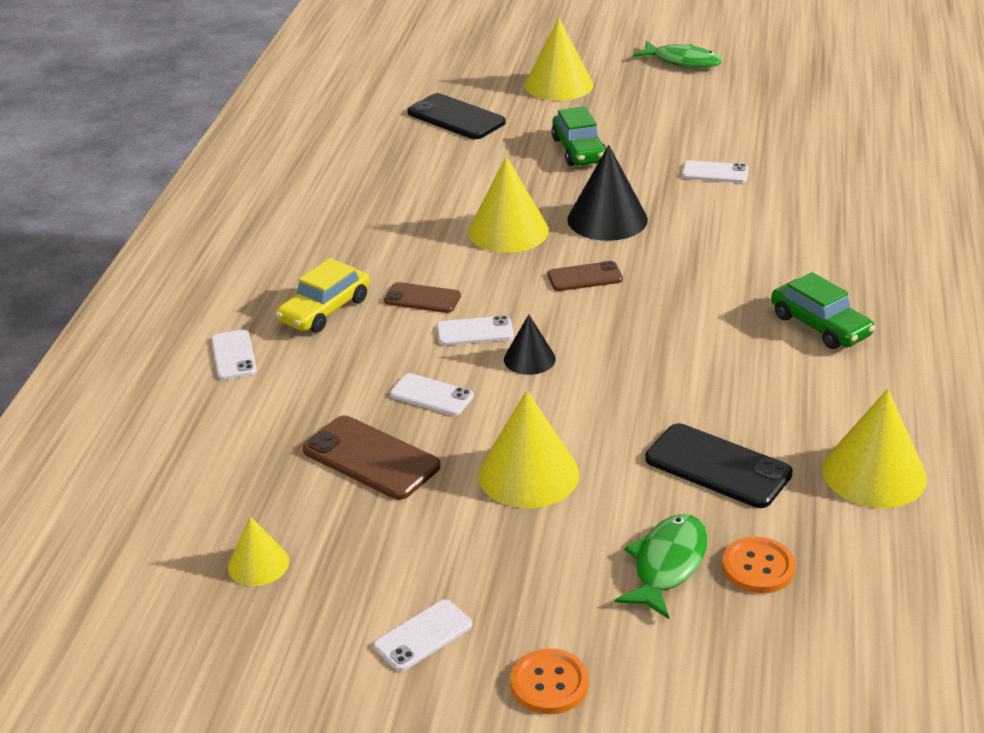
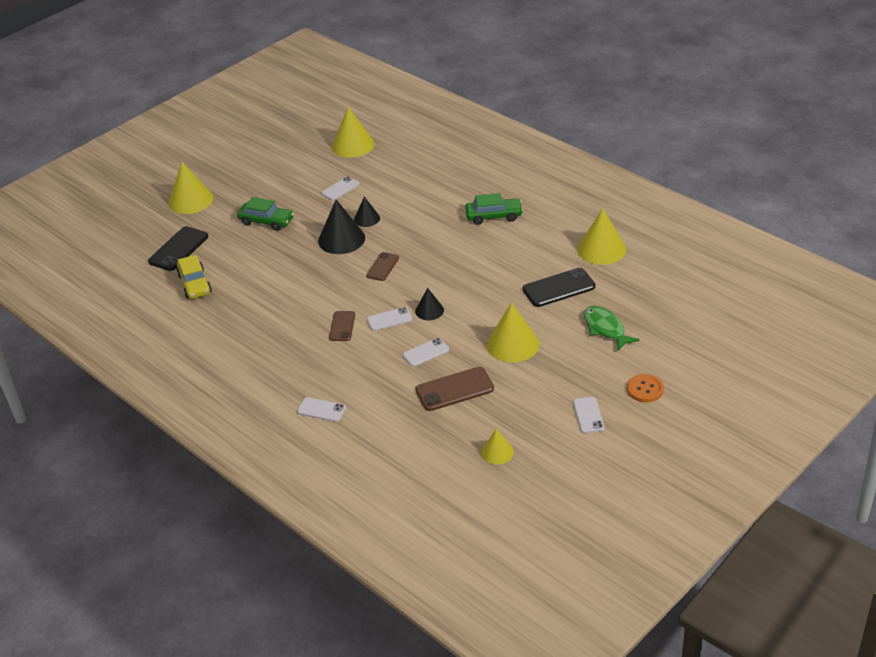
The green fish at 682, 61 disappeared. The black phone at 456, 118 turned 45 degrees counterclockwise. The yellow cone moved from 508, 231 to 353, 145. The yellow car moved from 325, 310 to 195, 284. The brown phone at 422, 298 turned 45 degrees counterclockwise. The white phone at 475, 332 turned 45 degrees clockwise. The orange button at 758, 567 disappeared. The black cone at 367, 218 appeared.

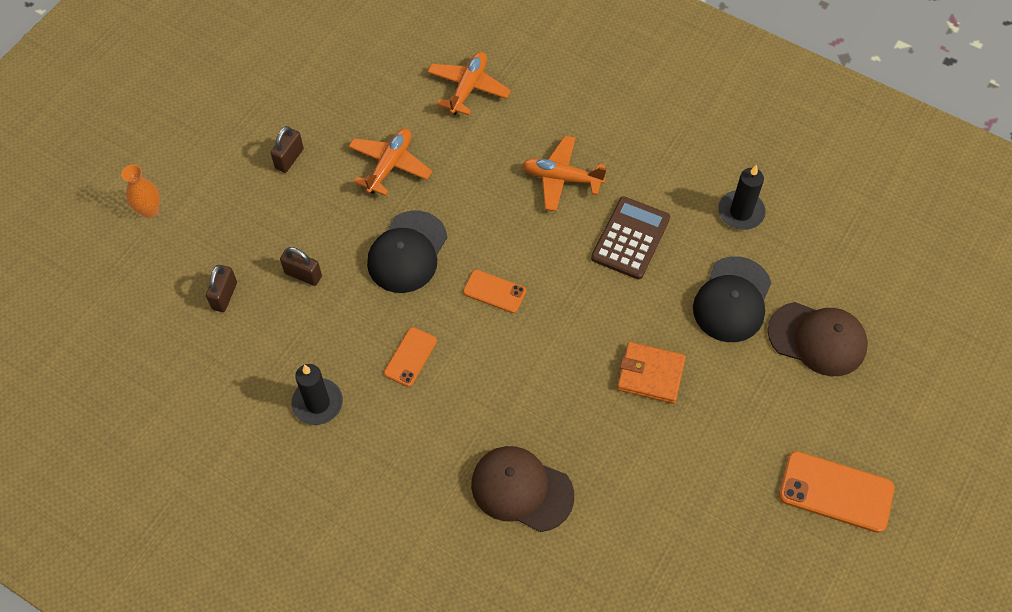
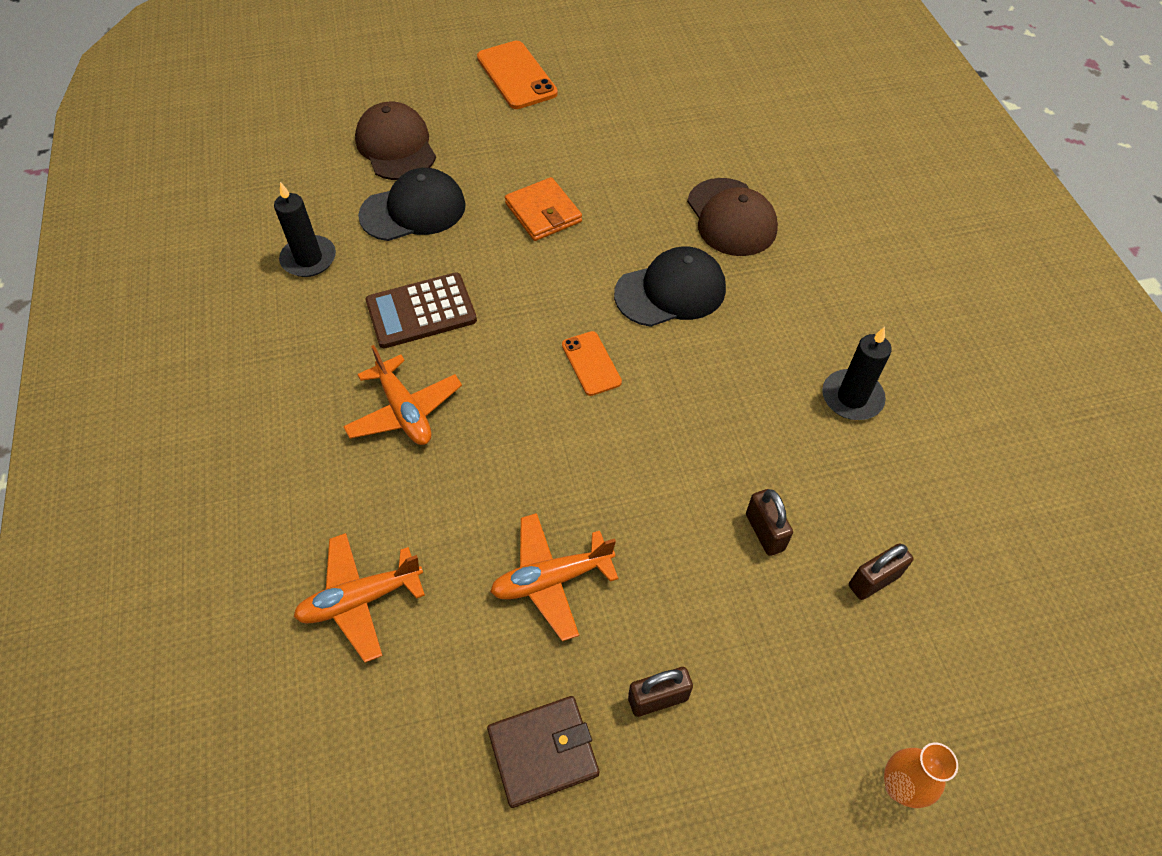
The black cap moved from 407, 252 to 670, 291. The orange phone at 410, 357 disappeared. The brown wallet at 543, 752 appeared.

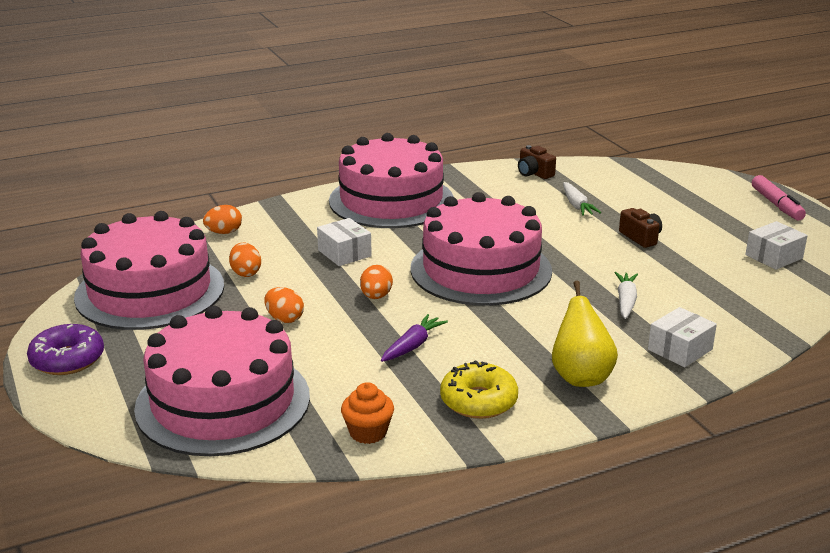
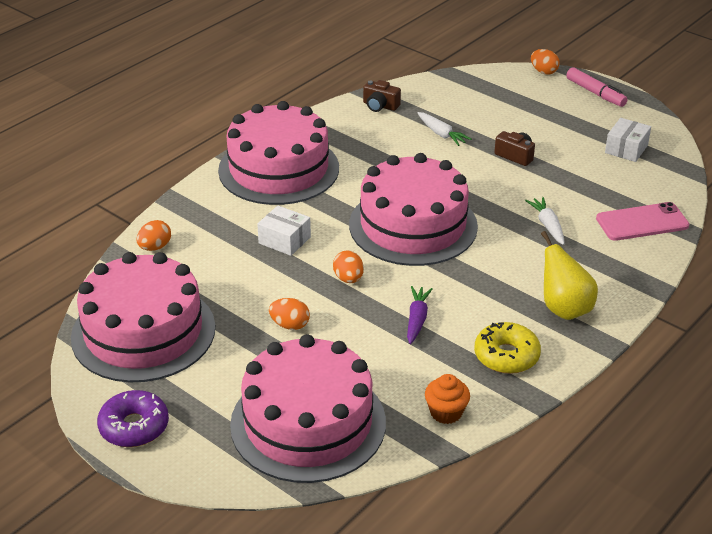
The orange egg moved from 246, 273 to 543, 72. The white box at 680, 349 disappeared. The pink phone at 642, 222 appeared.

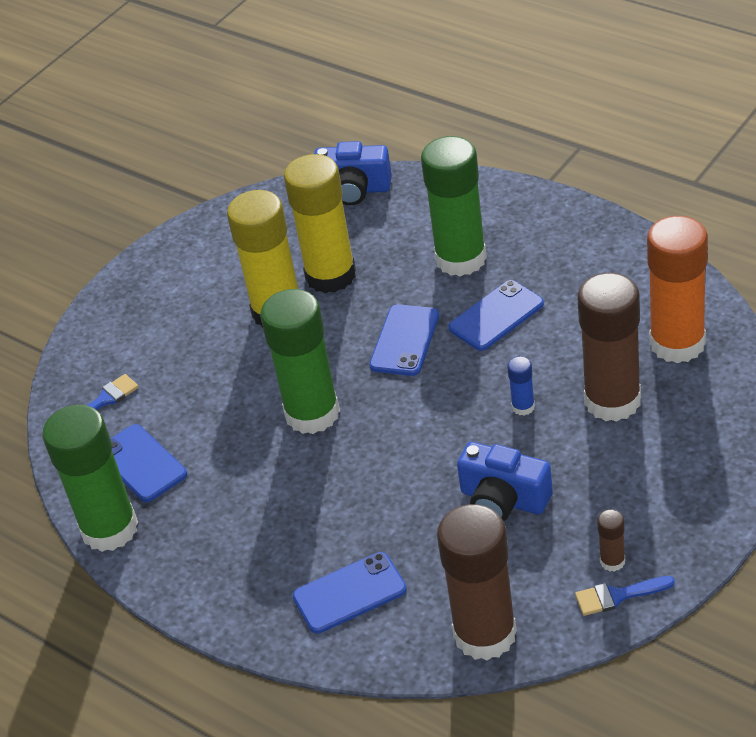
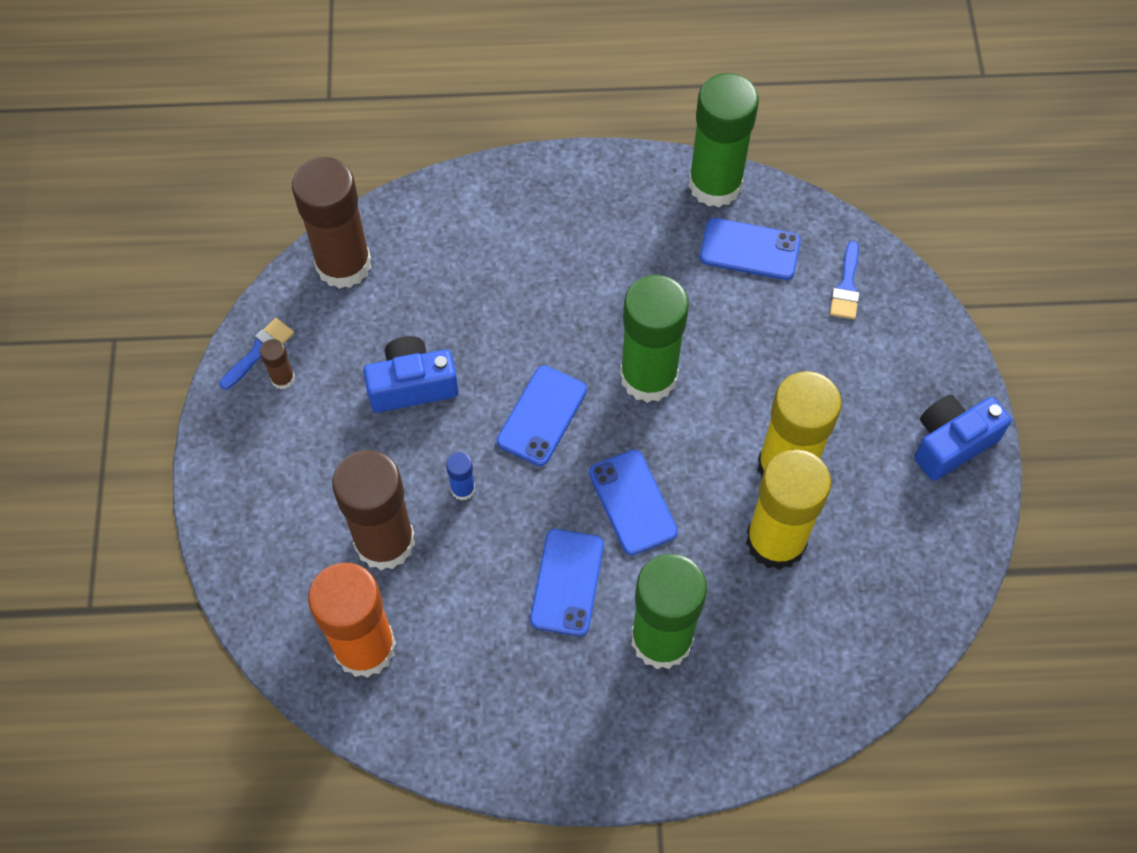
The blue camera moved from 354, 190 to 951, 443. The blue phone moved from 349, 593 to 542, 416.

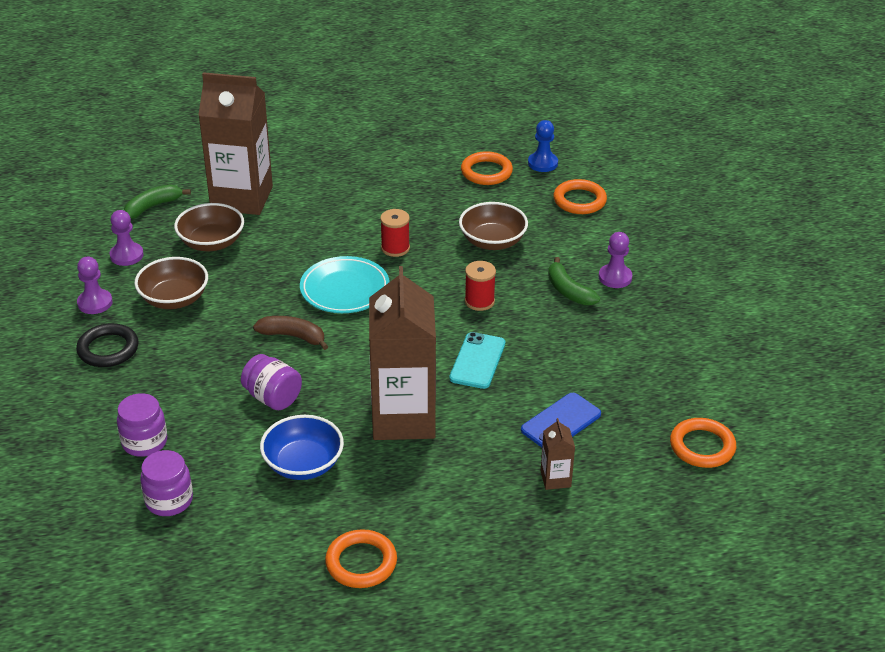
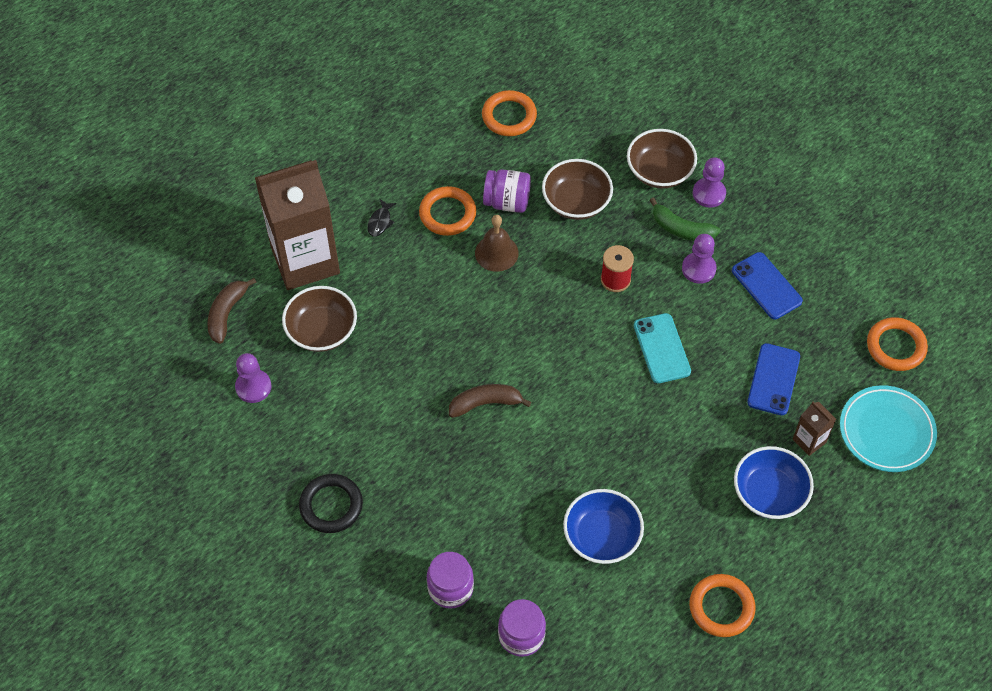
The blue pawn at 542, 163 disappeared. The orange ring moved from 579, 200 to 447, 214. The green banana at 153, 206 became the brown banana at 227, 313. The red spool at 395, 248 was replaced by the brown bell at 496, 253. The turquoise plate moved from 345, 289 to 886, 431. The purple pawn moved from 95, 303 to 698, 269. The brown bowl moved from 174, 299 to 659, 171. The brown carton at 403, 418 disappeared. The purple jar moved from 273, 398 to 507, 202. The black fish at 380, 222 appeared. The blue phone at 766, 286 appeared. The blue bowl at 769, 493 appeared.

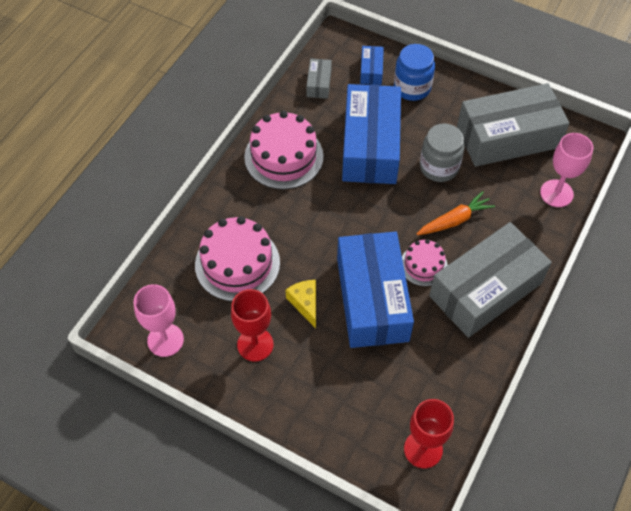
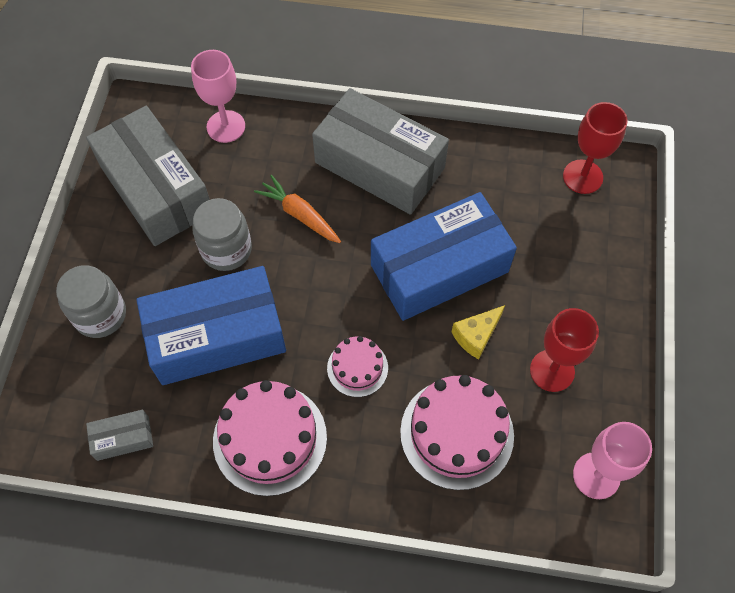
The blue jar at 412, 87 became the grey jar at 100, 315. The blue box at 371, 70 disappeared. The pink cake moved from 423, 265 to 357, 368.

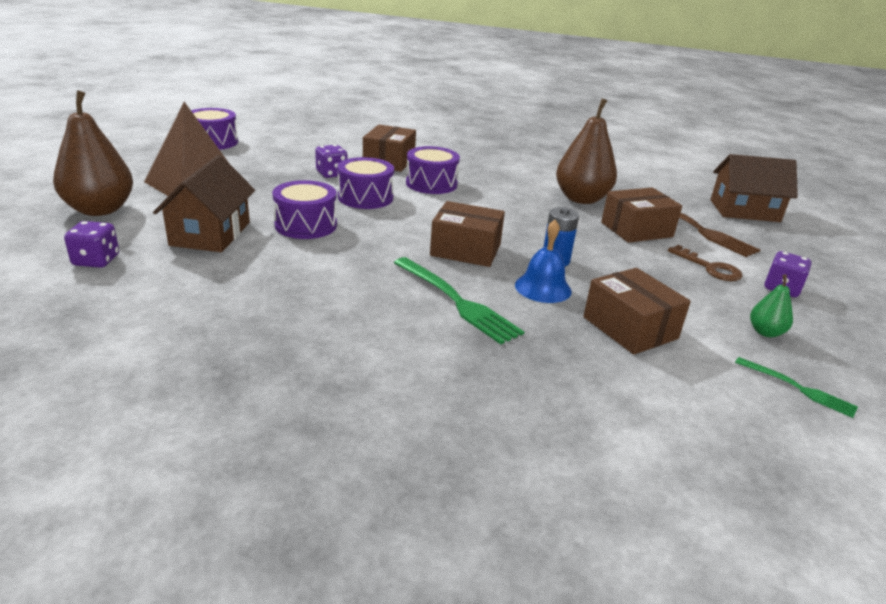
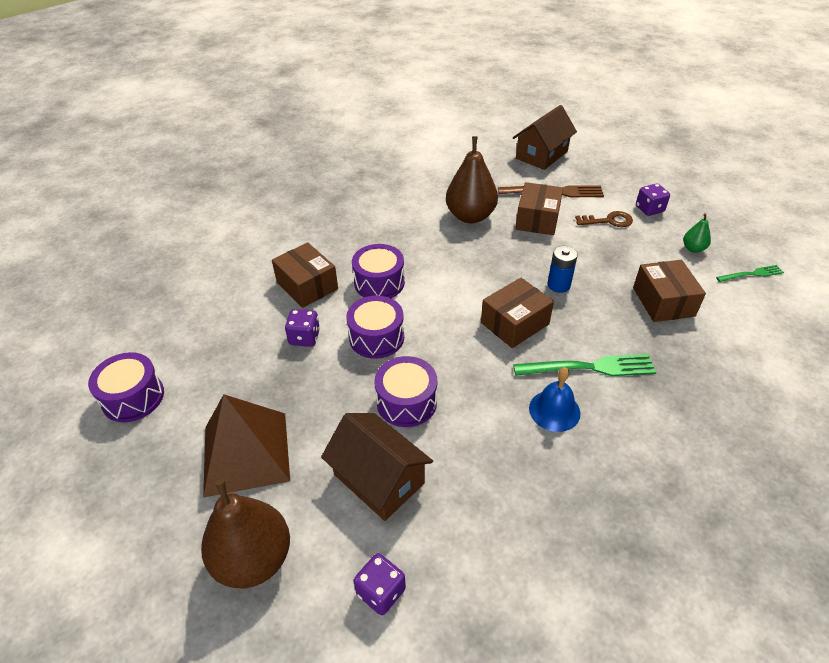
The blue bell moved from 543, 288 to 554, 410. The brown box at 630, 328 turned 75 degrees clockwise.

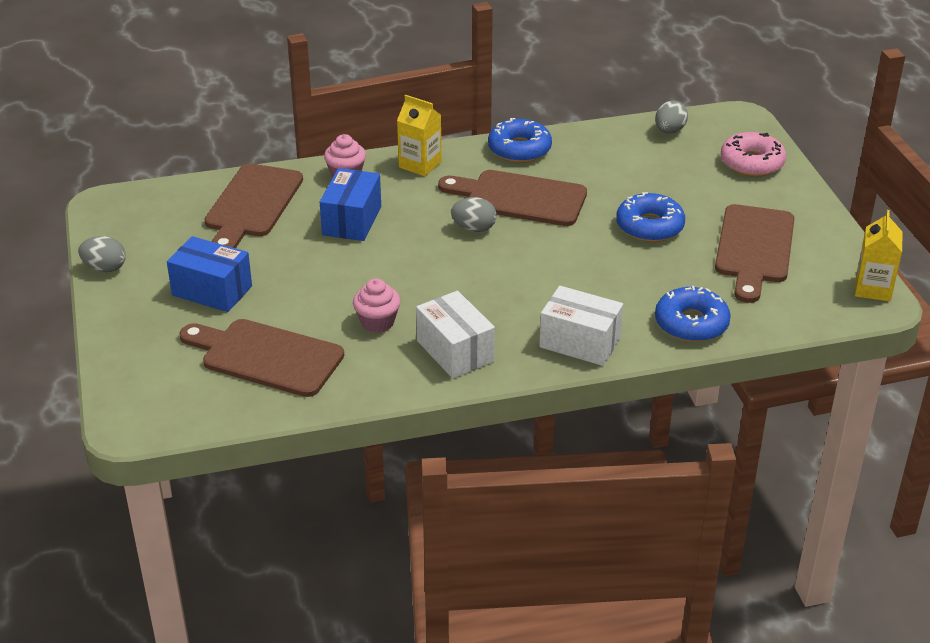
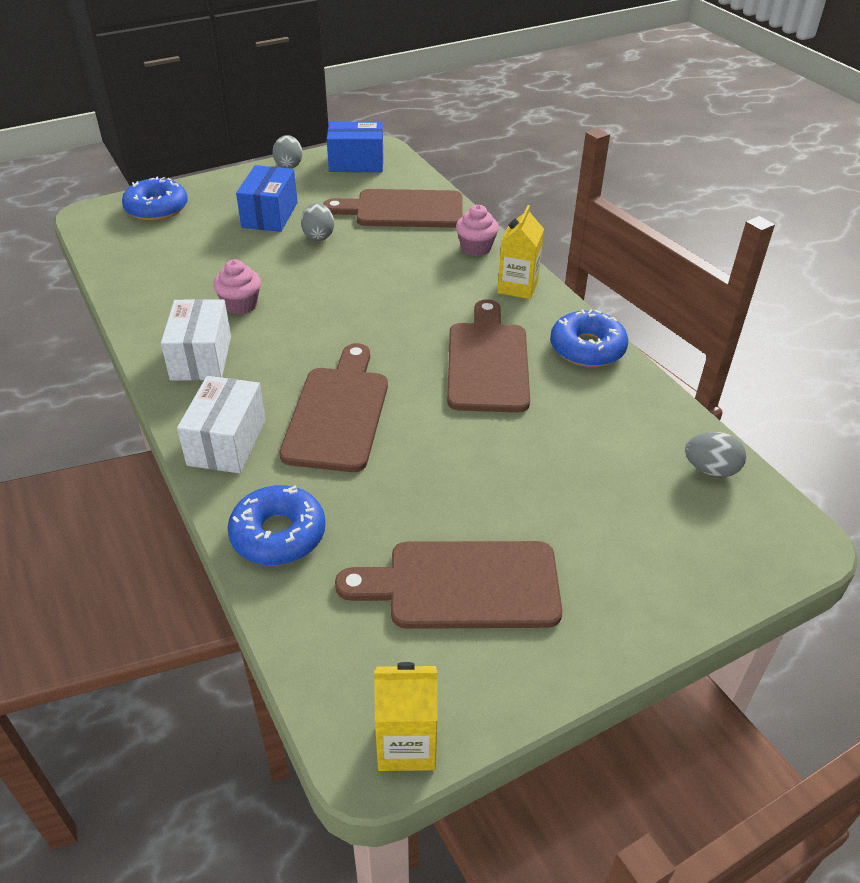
The pink donut at 752, 163 disappeared. The blue box moved from 352, 220 to 356, 163. The blue donut moved from 649, 226 to 157, 208. The grey egg moved from 474, 228 to 318, 236. The white box at 455, 351 turned 45 degrees counterclockwise. The brown cutting board moved from 266, 356 to 338, 413.

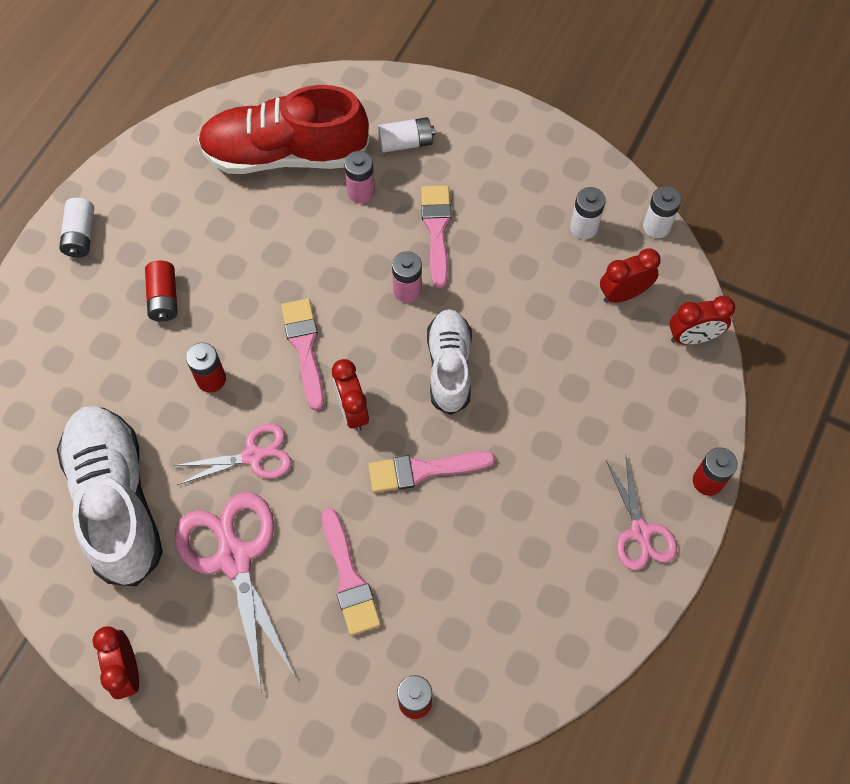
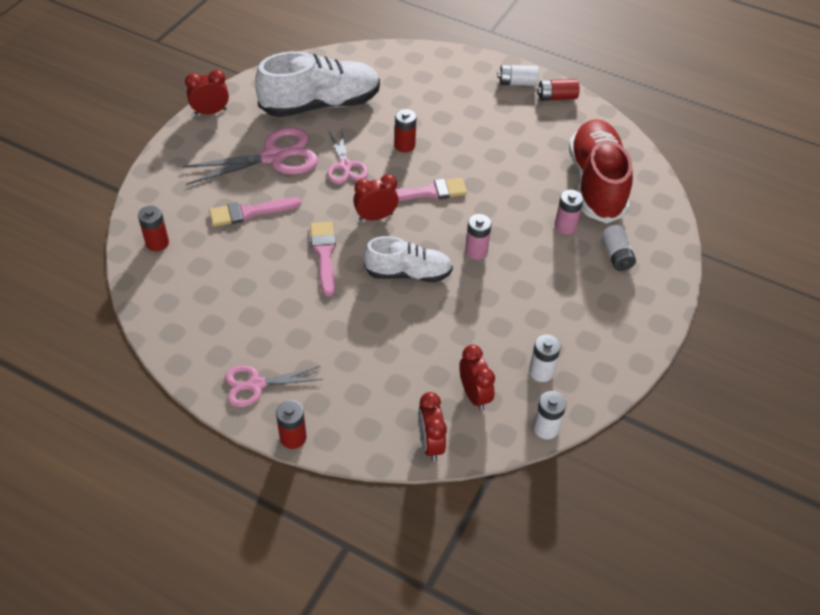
The pink brush at 436, 230 disappeared. The red battery moved from 164, 298 to 556, 97.

